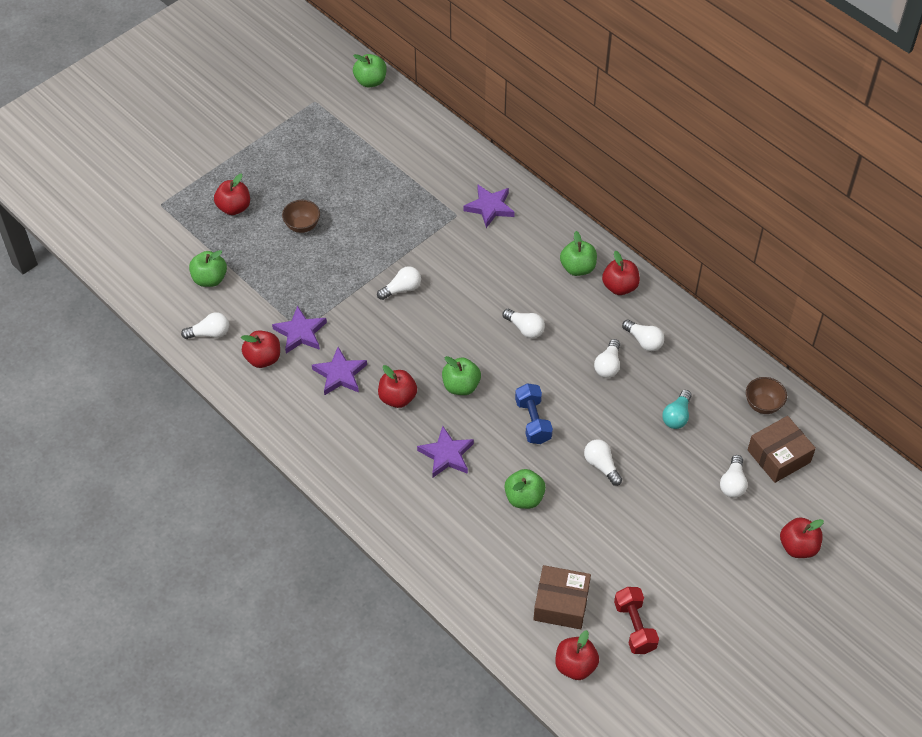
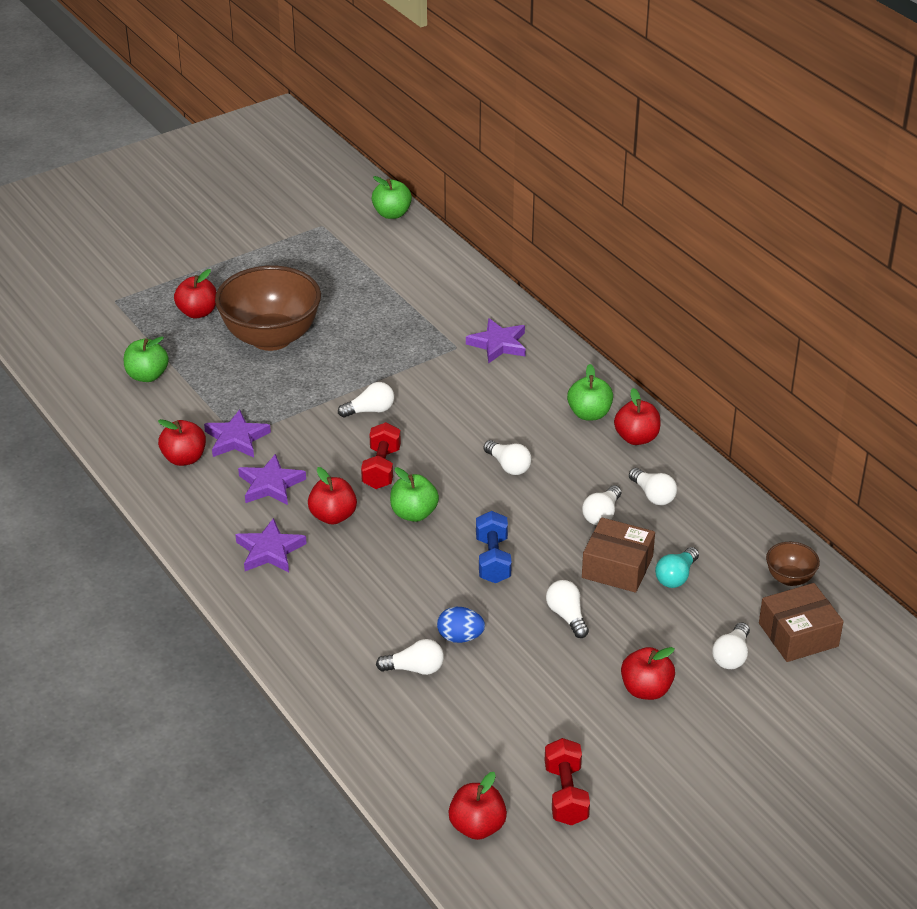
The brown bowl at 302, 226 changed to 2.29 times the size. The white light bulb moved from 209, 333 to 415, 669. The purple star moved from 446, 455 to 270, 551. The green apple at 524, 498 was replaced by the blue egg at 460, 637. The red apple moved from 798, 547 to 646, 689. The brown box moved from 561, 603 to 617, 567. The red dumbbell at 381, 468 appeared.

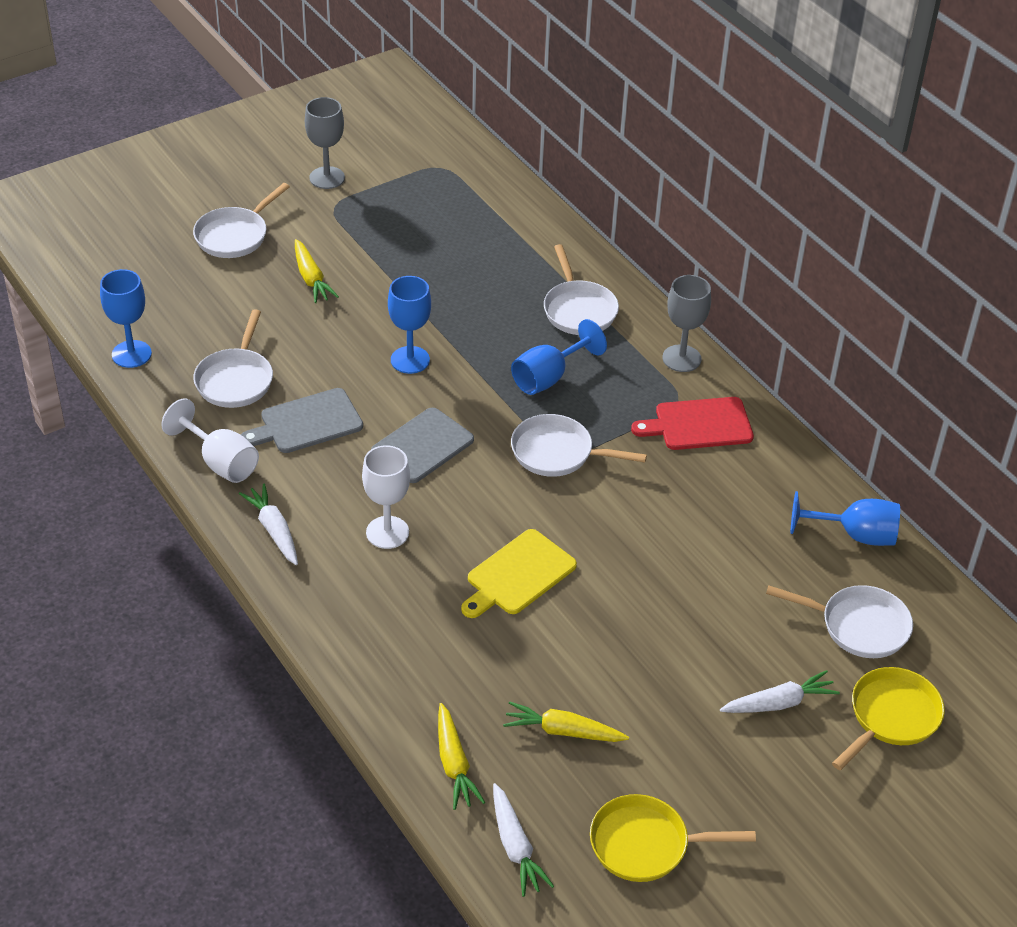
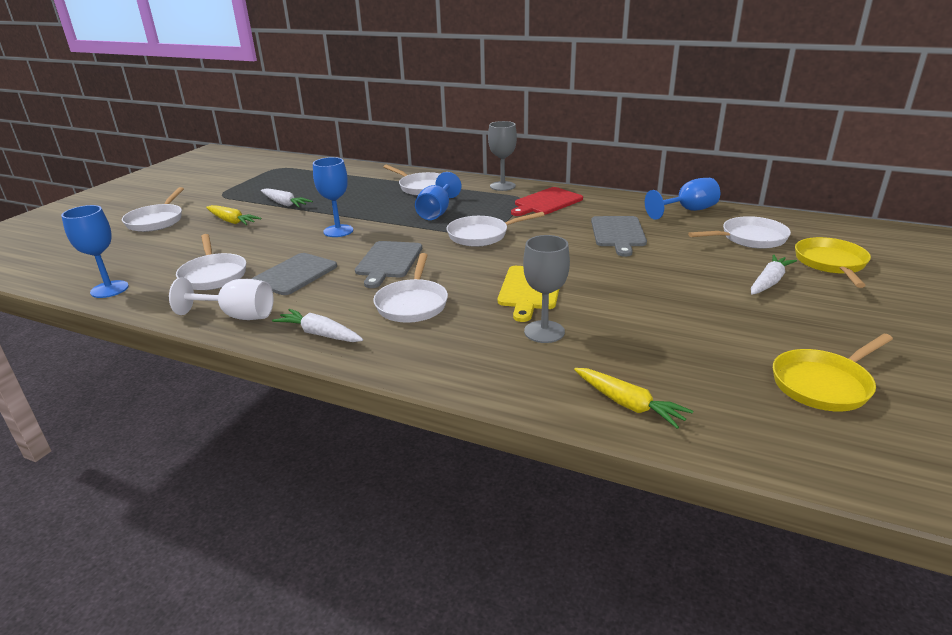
The grey goblet moved from 327, 178 to 544, 332. The white goblet at 387, 532 was replaced by the white pan at 412, 304. The yellow carrot at 563, 731 disappeared. The white carrot moved from 515, 847 to 284, 204. The grey cutting board at 618, 233 appeared.

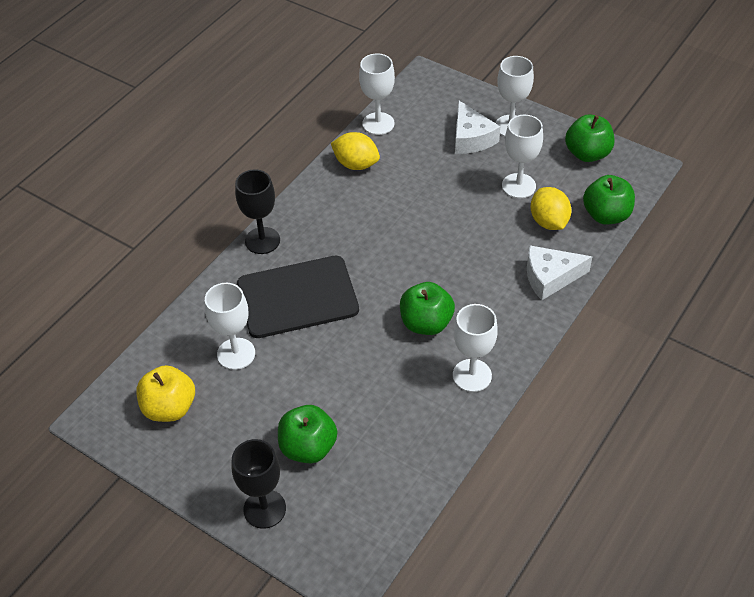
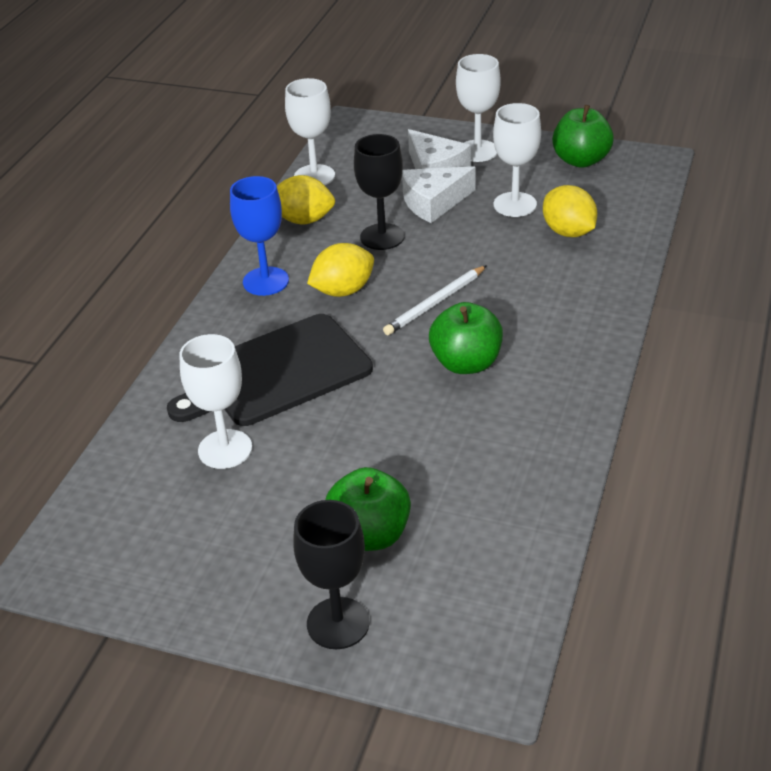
The black goblet moved from 262, 240 to 382, 237. The green apple at 606, 215 disappeared. The white cheese moved from 550, 277 to 434, 202. The white goblet at 472, 375 disappeared. The yellow apple at 170, 408 disappeared. The blue goblet at 265, 281 appeared. The yellow lemon at 343, 291 appeared. The white pencil at 435, 303 appeared.

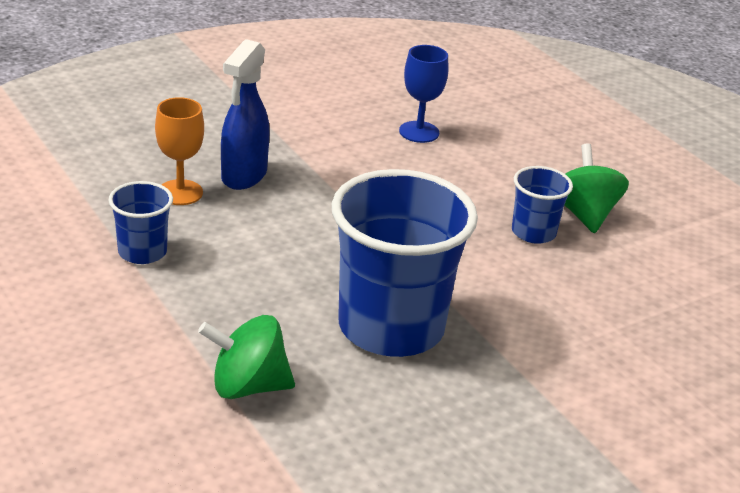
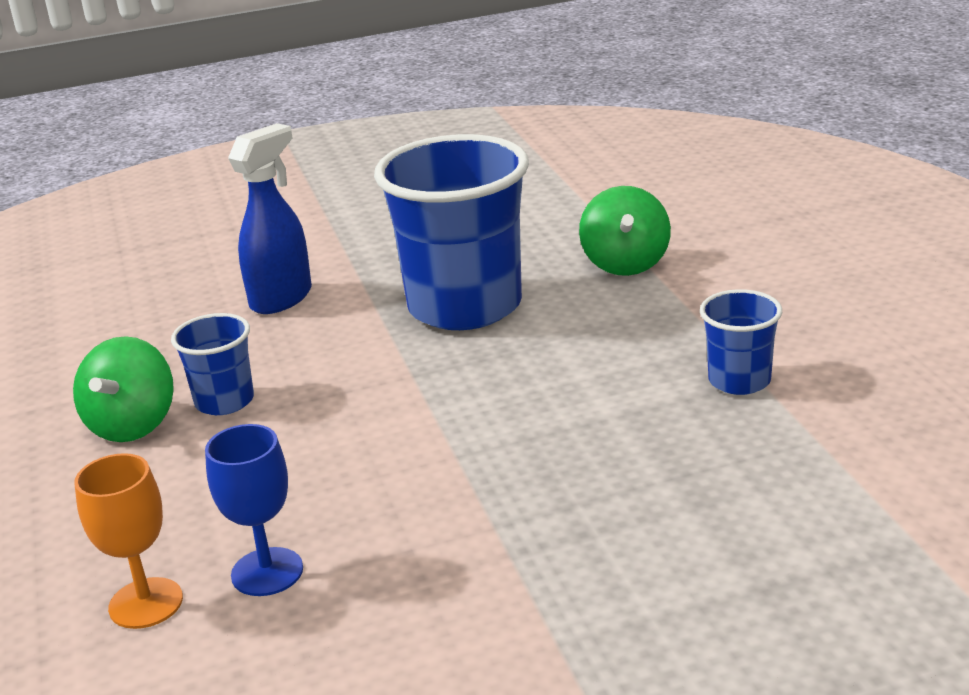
The blue spray bottle moved from 243, 176 to 282, 298. The orange goblet moved from 180, 192 to 146, 603. The green spinning top at 247, 386 turned 75 degrees clockwise.

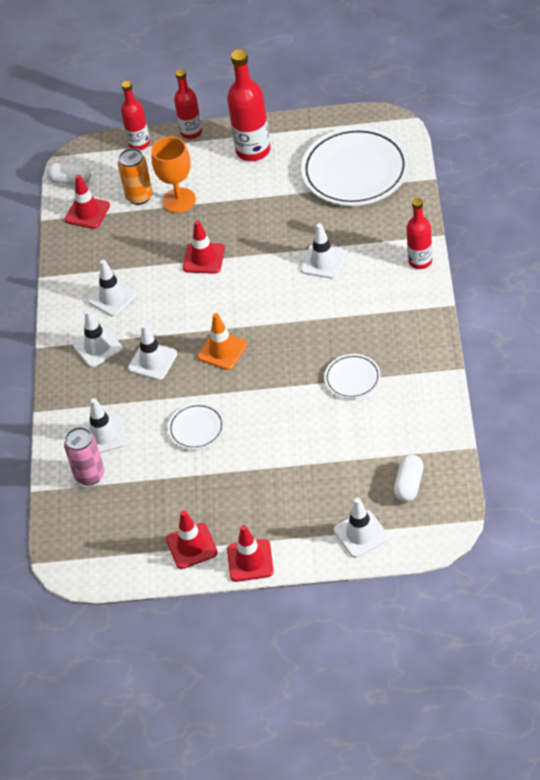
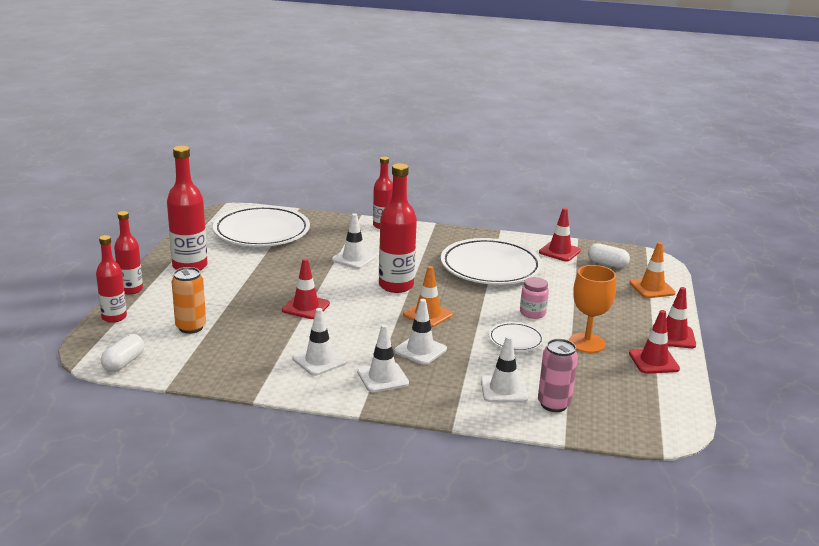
The orange goblet moved from 179, 200 to 587, 343. The red traffic cone moved from 87, 212 to 559, 251. The white plate at 352, 378 changed to 2.10 times the size. The white traffic cone at 361, 534 became the orange traffic cone at 652, 288. The red bottle at 396, 286 appeared. The pink jar at 532, 313 appeared.

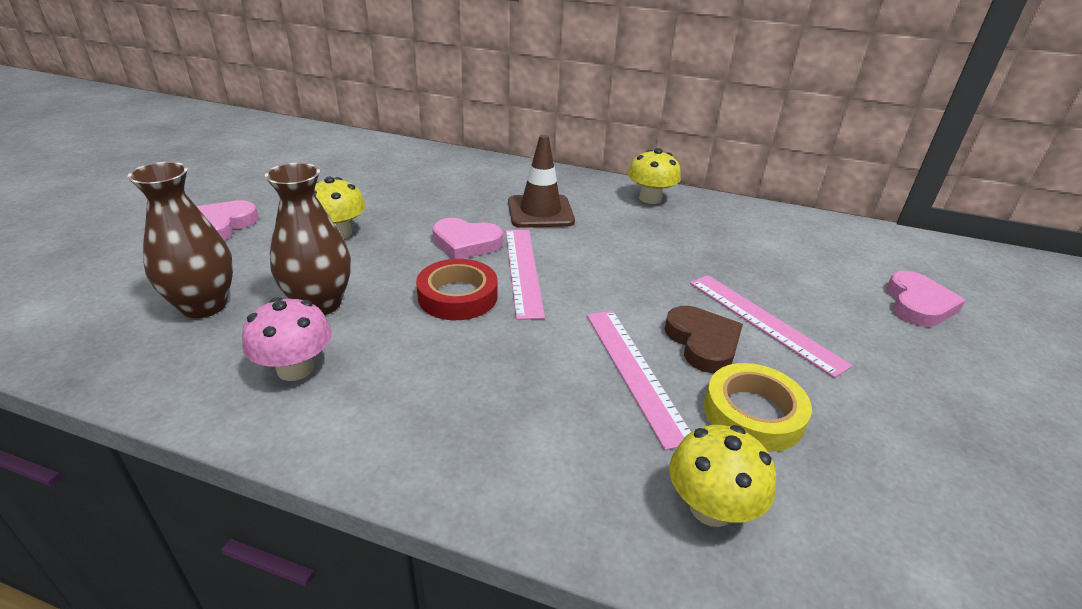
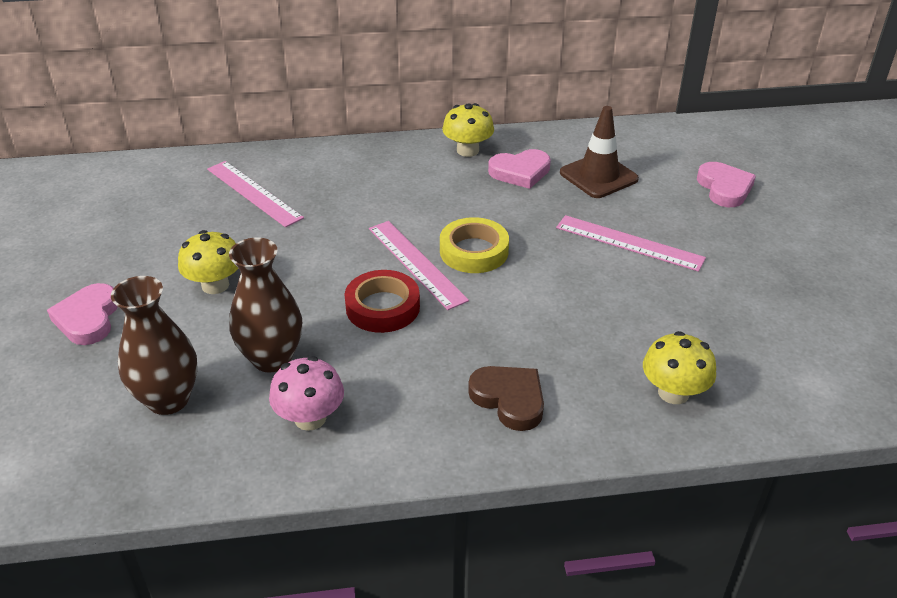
The brown traffic cone moved from 540, 212 to 598, 176. The pink heart moved from 466, 243 to 520, 172. The brown heart moved from 703, 342 to 509, 399. The pink ruler moved from 635, 372 to 253, 193. The yellow tape moved from 753, 414 to 474, 251.

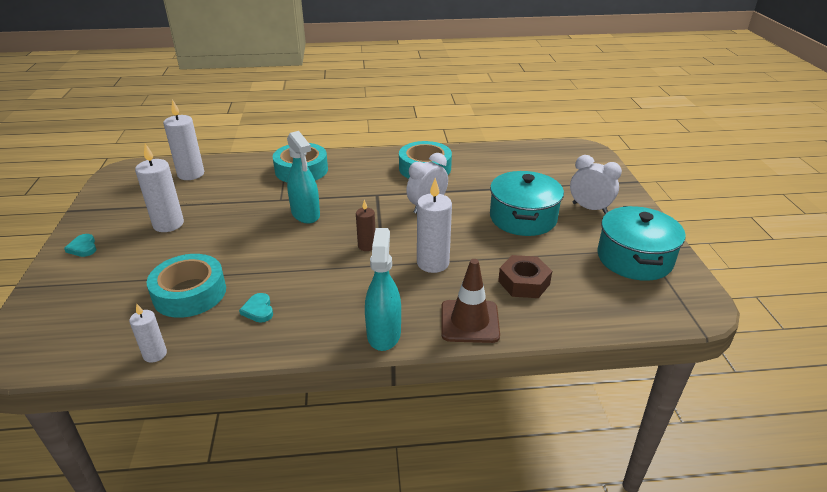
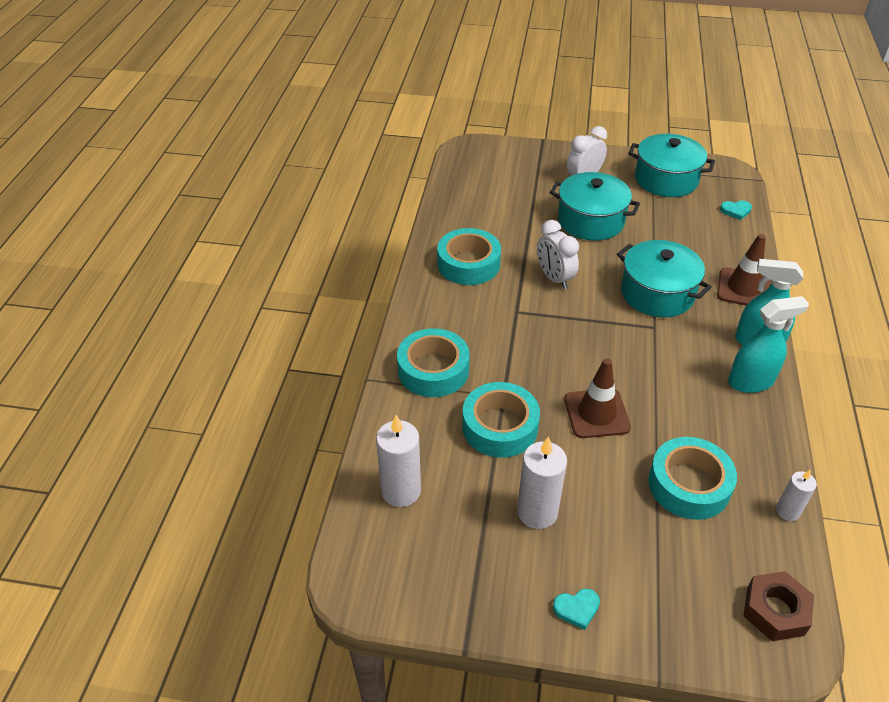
The turquoise spray bottle moved from 305, 214 to 751, 381. The white candle at 433, 263 was replaced by the turquoise pot at 657, 293. The brown candle at 367, 246 disappeared. The brown nut moved from 524, 282 to 775, 611. The turquoise heart moved from 258, 310 to 736, 211. The brown traffic cone at 596, 413 appeared. The turquoise tape at 500, 427 appeared.

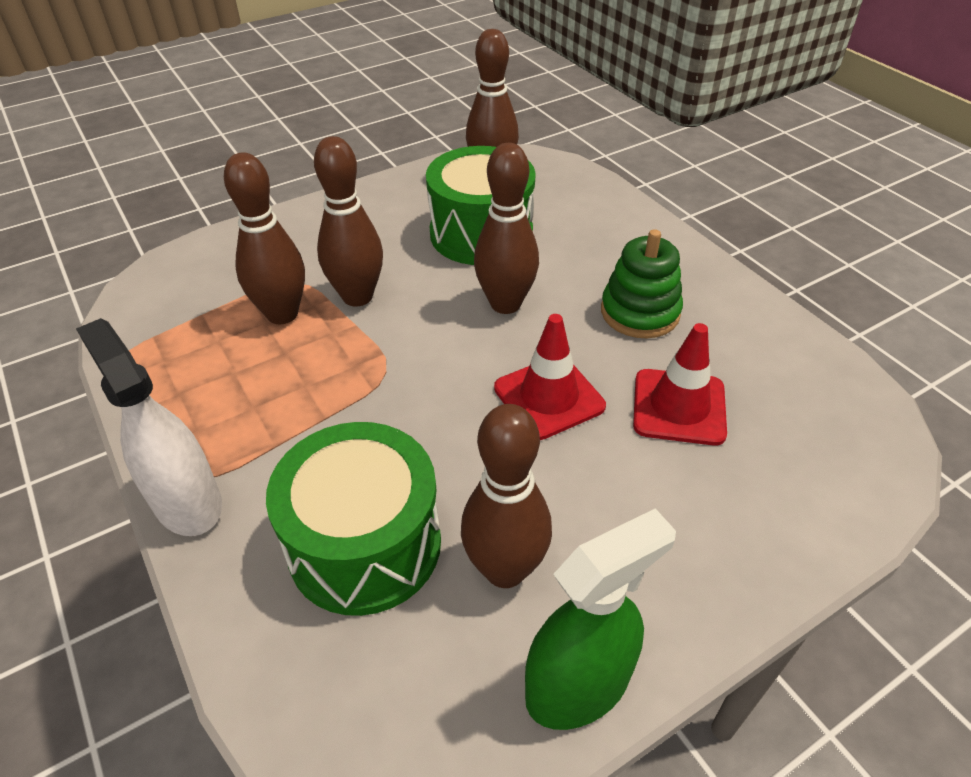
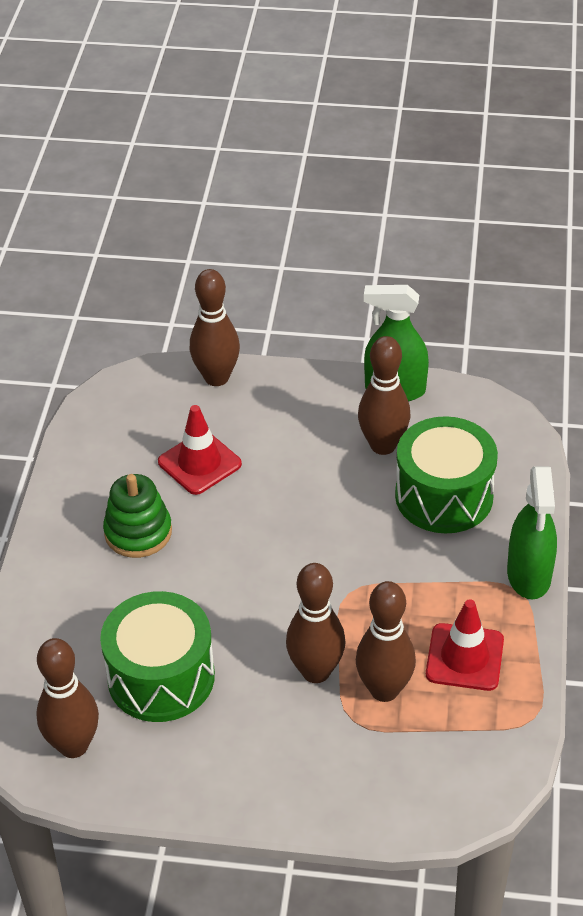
The brown bowling pin moved from 505, 304 to 216, 377. The red traffic cone moved from 549, 397 to 464, 657. The white spray bottle at 187, 502 became the green spray bottle at 529, 575.

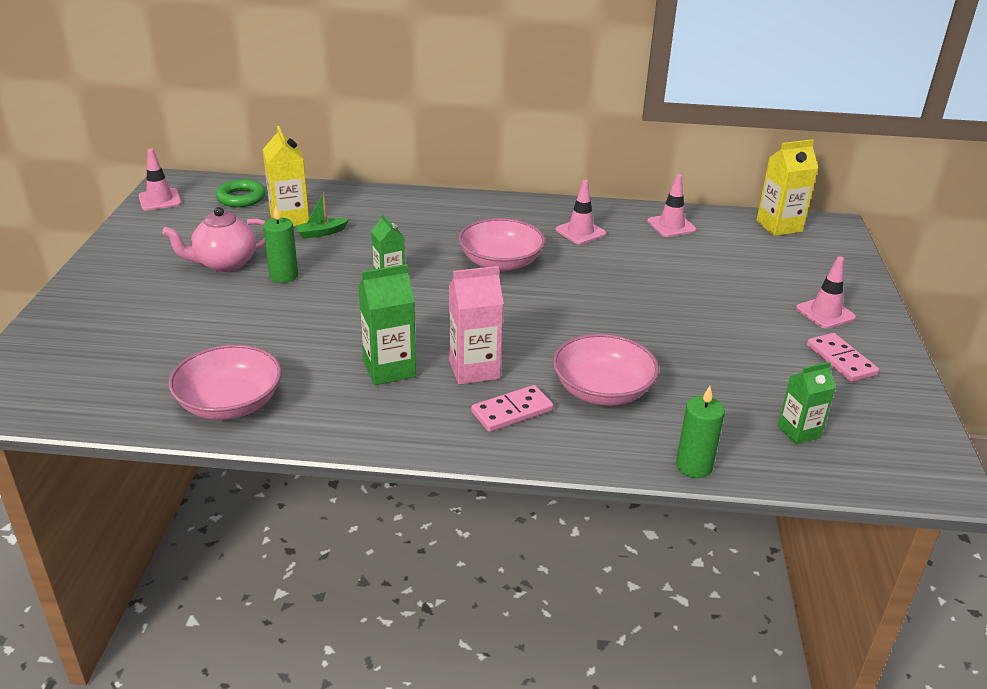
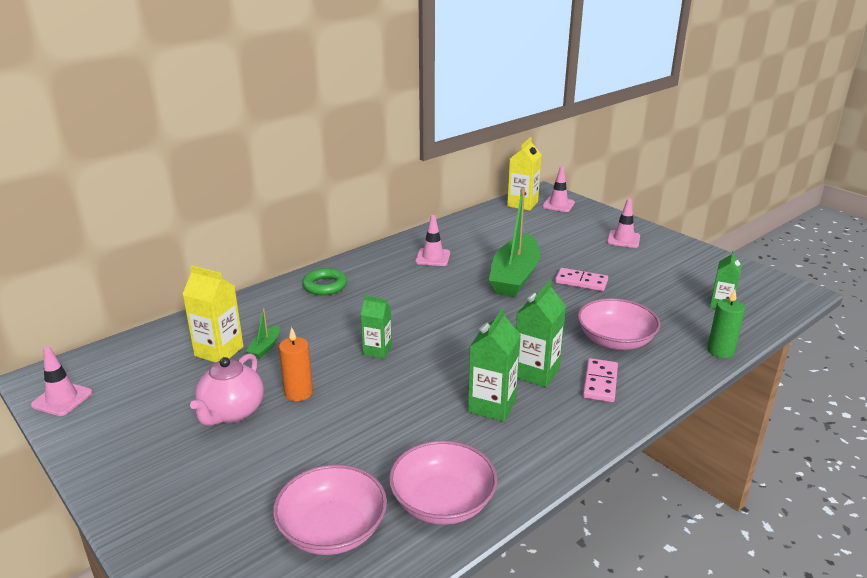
The pink traffic cone moved from 671, 226 to 558, 205. The green ring moved from 241, 198 to 325, 286. The green candle at 283, 276 became the orange candle at 298, 393. The pink bowl moved from 501, 262 to 332, 529. The pink carton at 474, 369 became the green carton at 536, 373. The pink domino moved from 841, 360 to 581, 282. The green boat at 514, 277 appeared.

